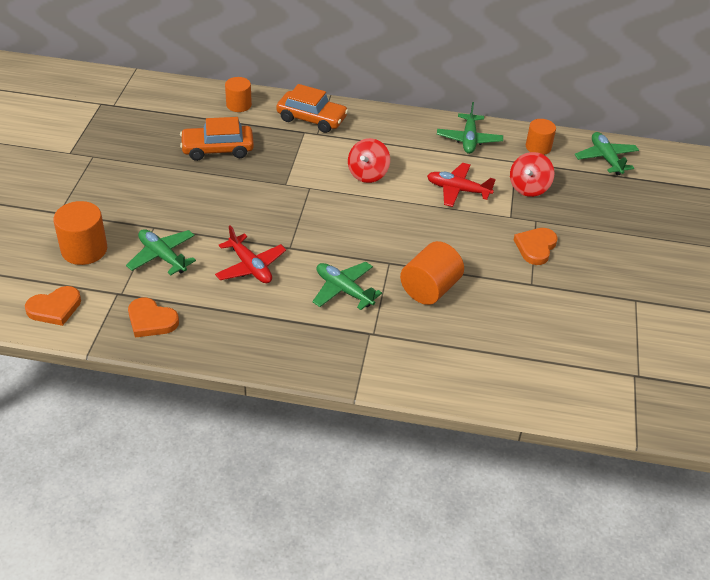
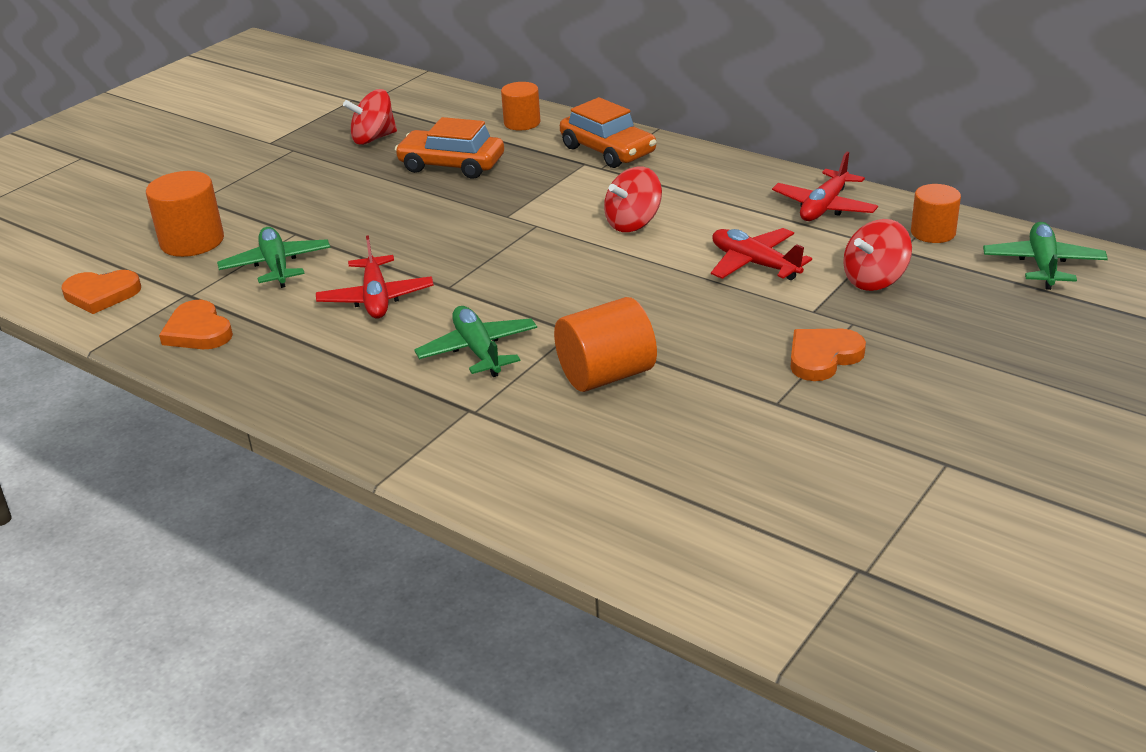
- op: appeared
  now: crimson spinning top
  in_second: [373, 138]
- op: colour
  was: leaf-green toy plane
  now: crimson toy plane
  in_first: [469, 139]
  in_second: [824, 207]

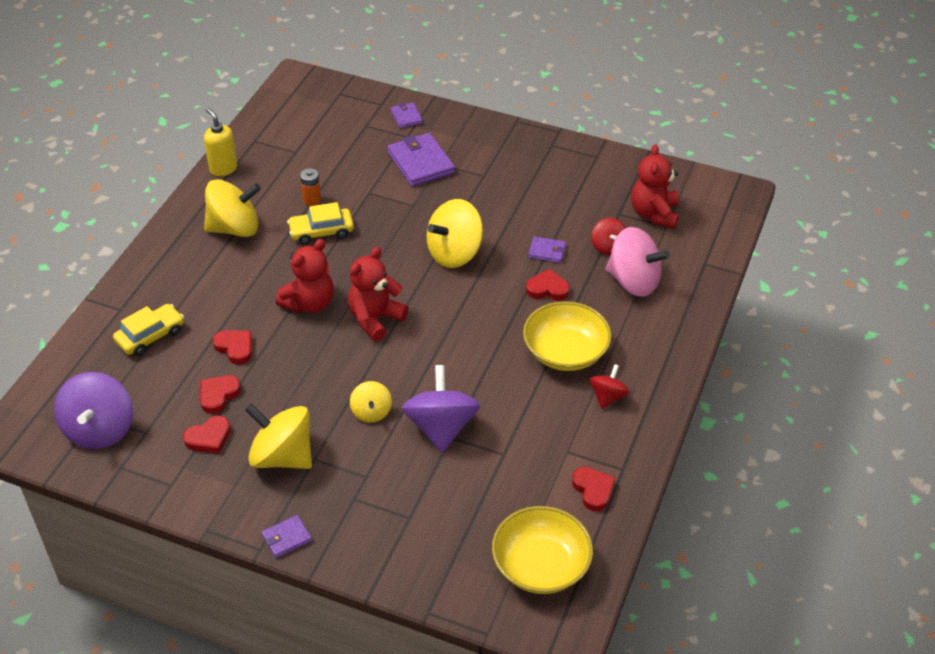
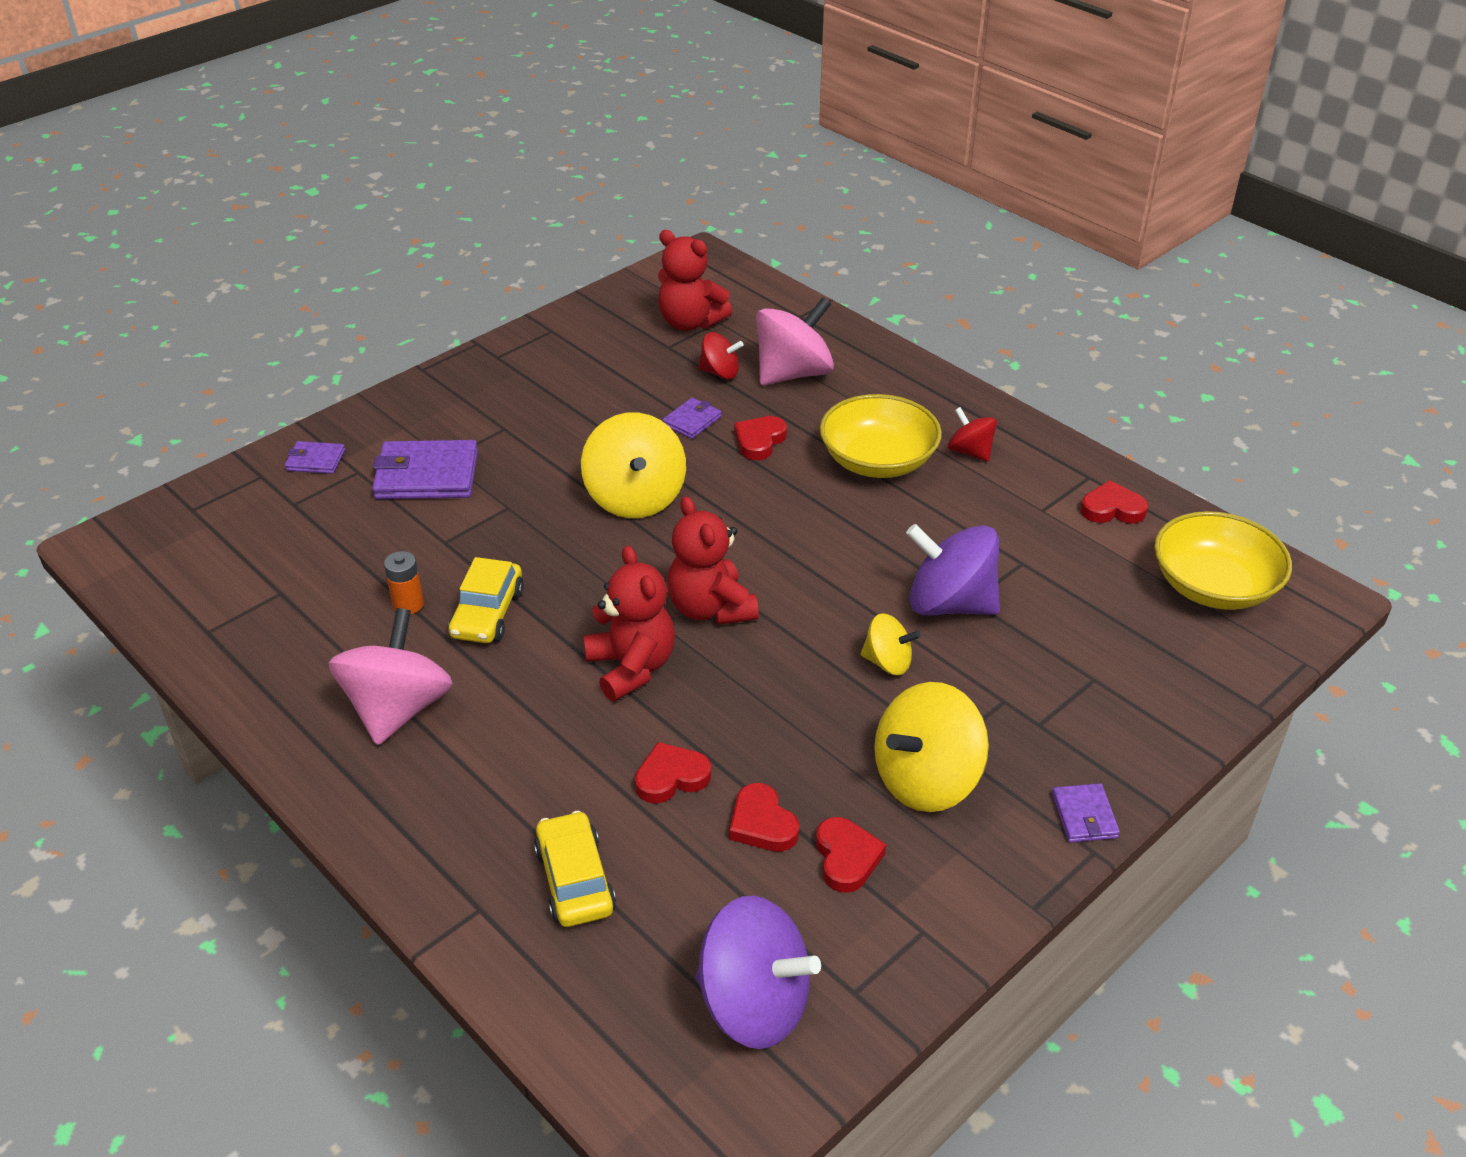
- op: missing
  was: yellow soap pump
  in_first: [223, 168]
- op: colour
  was: yellow spinning top
  now: pink spinning top
  in_first: [234, 228]
  in_second: [398, 709]

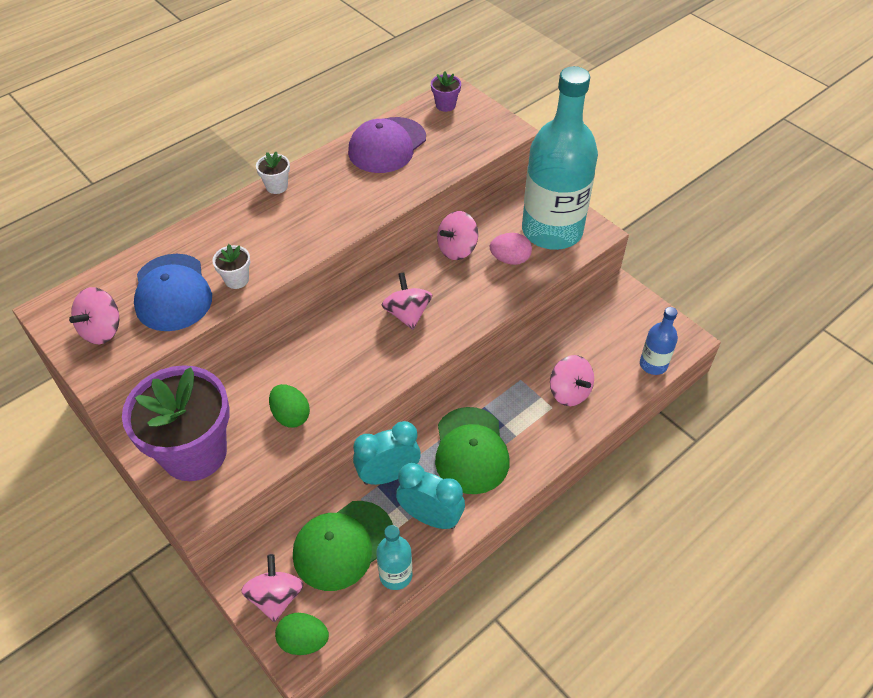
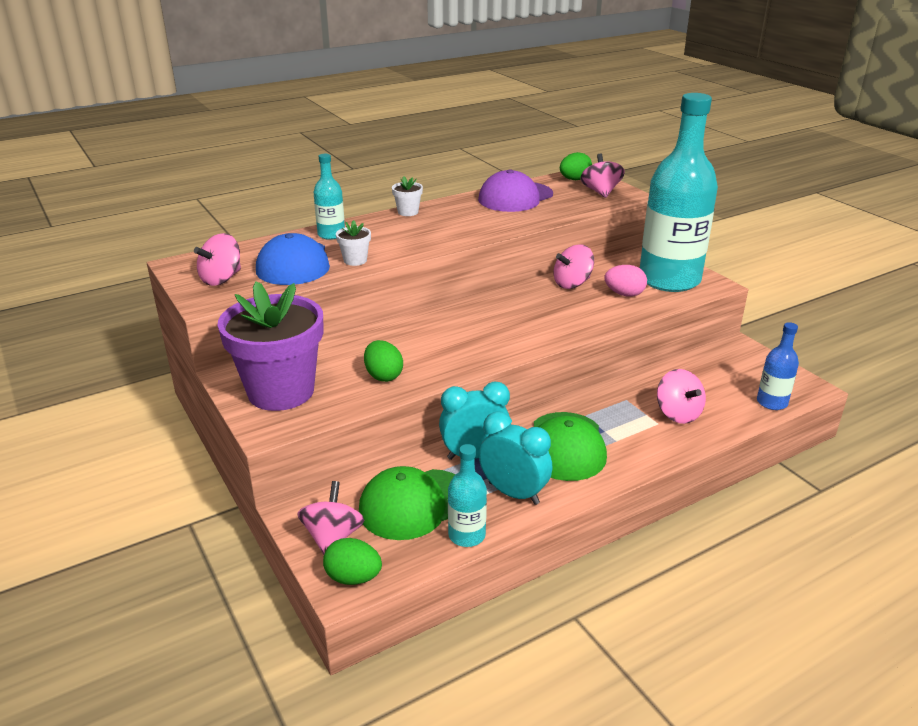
- op: appeared
  now: aqua flask
  in_second: [331, 234]
- op: relocated
  was: pink spinning top
  in_first: [407, 314]
  in_second: [601, 192]
- op: exchanged
  was: purple flower pot
  now: leaf-green egg shape
  in_first: [445, 105]
  in_second: [574, 179]

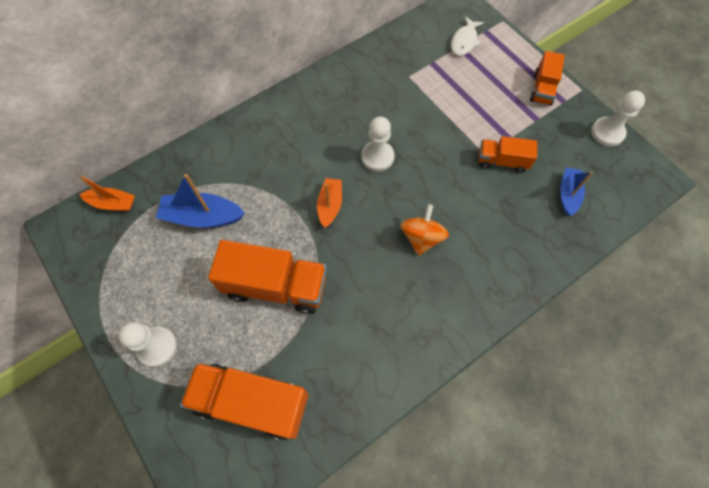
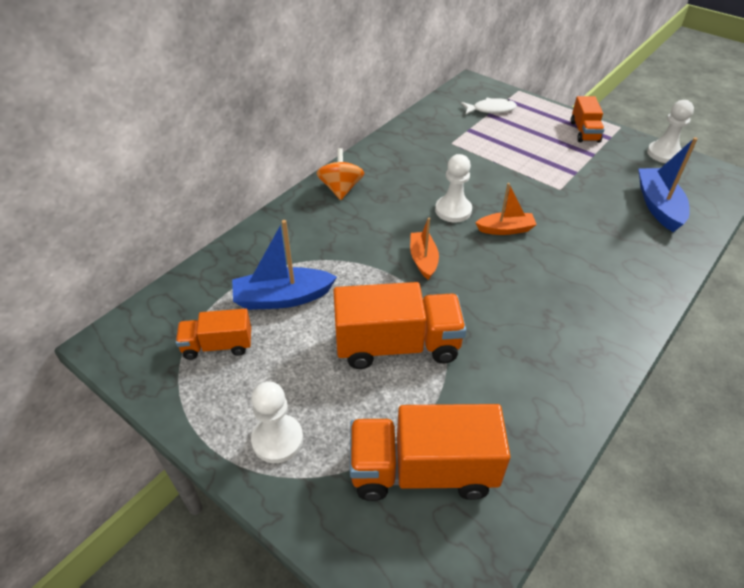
- op: relocated
  was: orange toy boat
  in_first: [113, 203]
  in_second: [505, 229]
- op: relocated
  was: orange spinning top
  in_first: [421, 238]
  in_second: [341, 189]
- op: relocated
  was: orange toy truck
  in_first: [502, 161]
  in_second: [217, 345]
- op: spun
  was: pure white fish
  in_first: [464, 41]
  in_second: [491, 109]
  clockwise: -105
- op: size
  was: royal blue toy boat
  in_first: [568, 194]
  in_second: [658, 206]
  ratio: 1.54

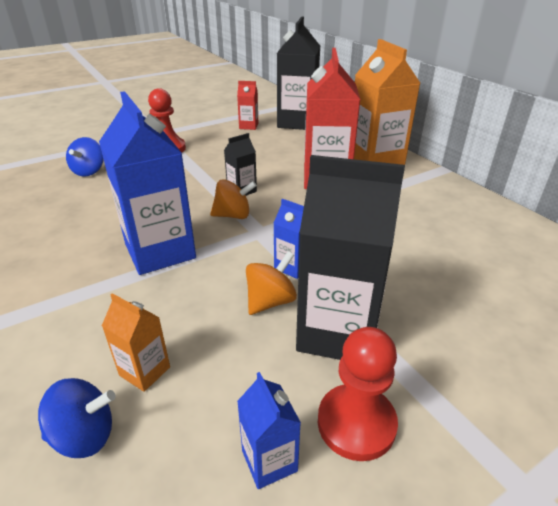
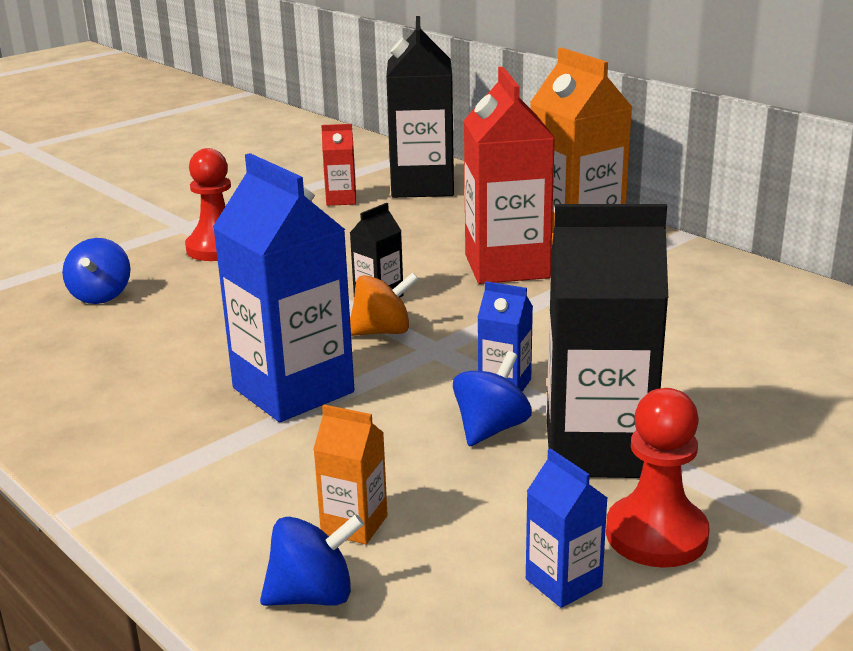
- op: colour
  was: orange spinning top
  now: royal blue spinning top
  in_first: [270, 301]
  in_second: [491, 429]

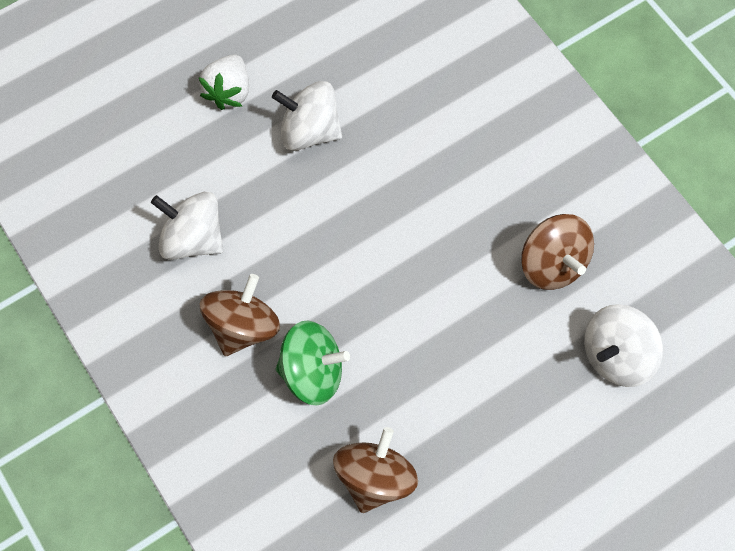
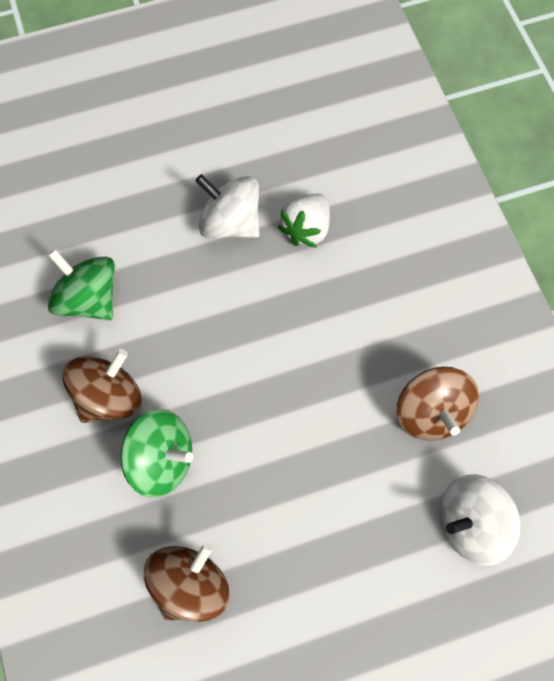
- op: relocated
  was: pure white strawberry
  in_first: [229, 91]
  in_second: [306, 229]
- op: colour
  was: pure white spinning top
  now: leaf-green spinning top
  in_first: [193, 238]
  in_second: [88, 299]

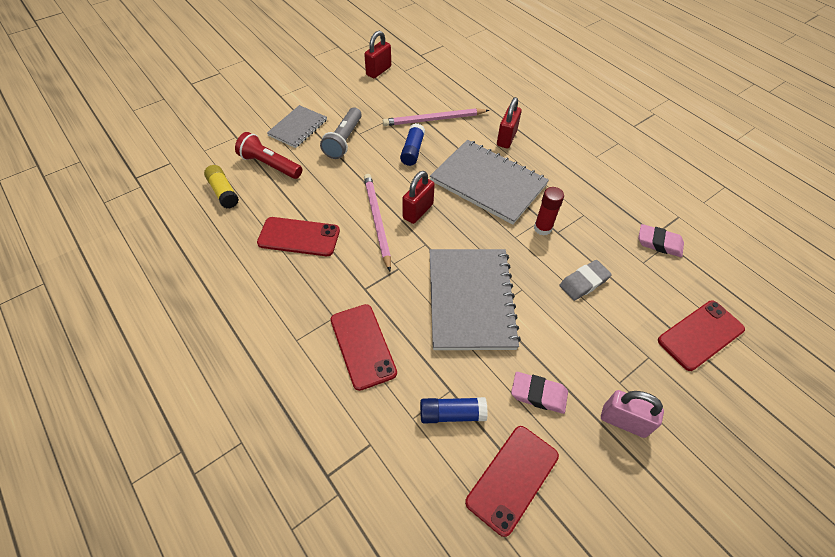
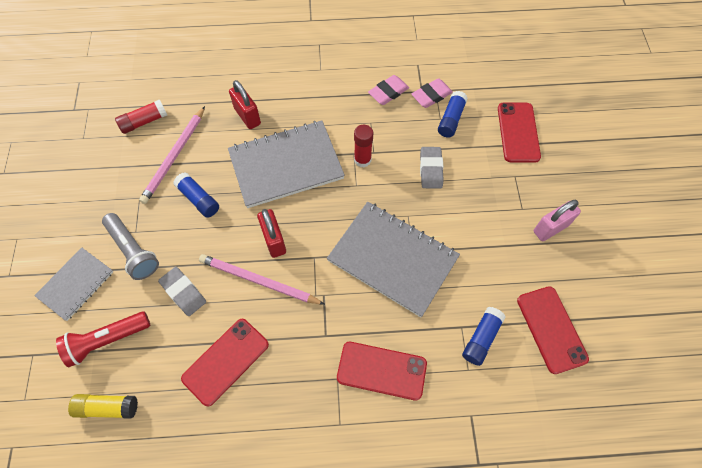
- op: missing
  was: crimson lock
  in_first: [378, 71]
- op: appeared
  now: crimson glue
  in_second: [144, 122]
- op: appeared
  now: grey pencil eraser
  in_second: [183, 292]
- op: appeared
  now: royal blue glue
  in_second: [451, 119]
- op: relocated
  was: pink pencil eraser
  in_first: [538, 394]
  in_second: [388, 92]
- op: spun
  was: grey notepad
  in_first: [298, 128]
  in_second: [76, 284]
  clockwise: 60

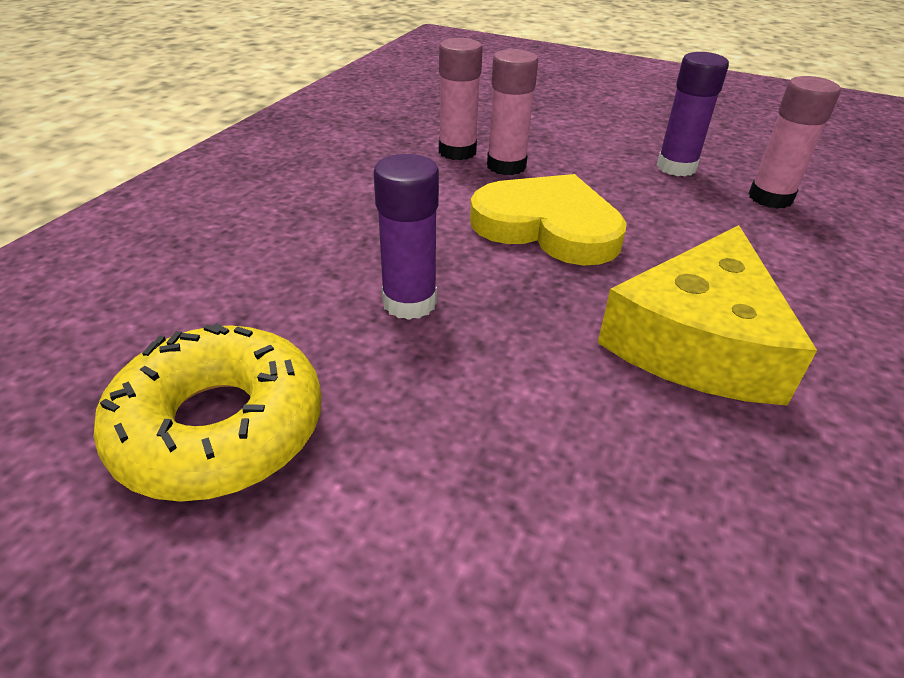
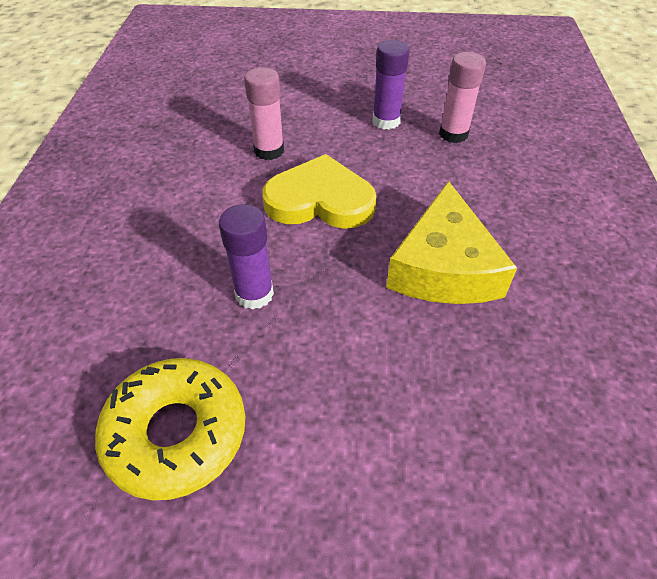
- op: missing
  was: pink glue
  in_first: [457, 152]

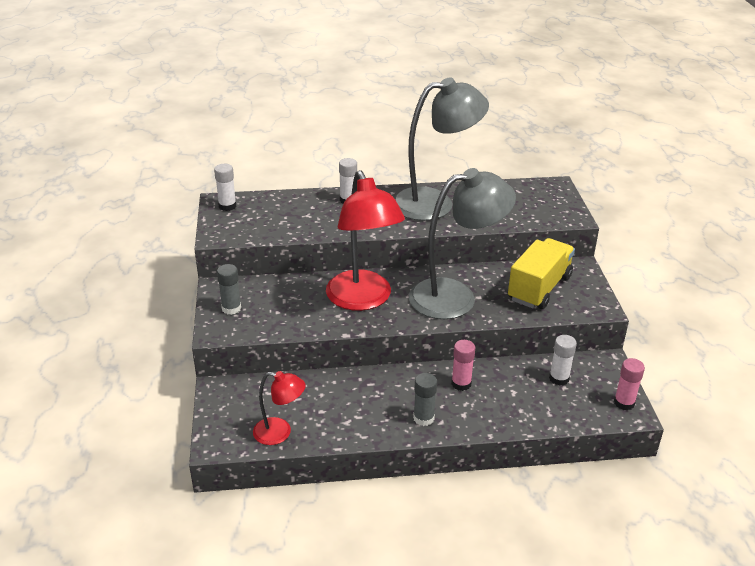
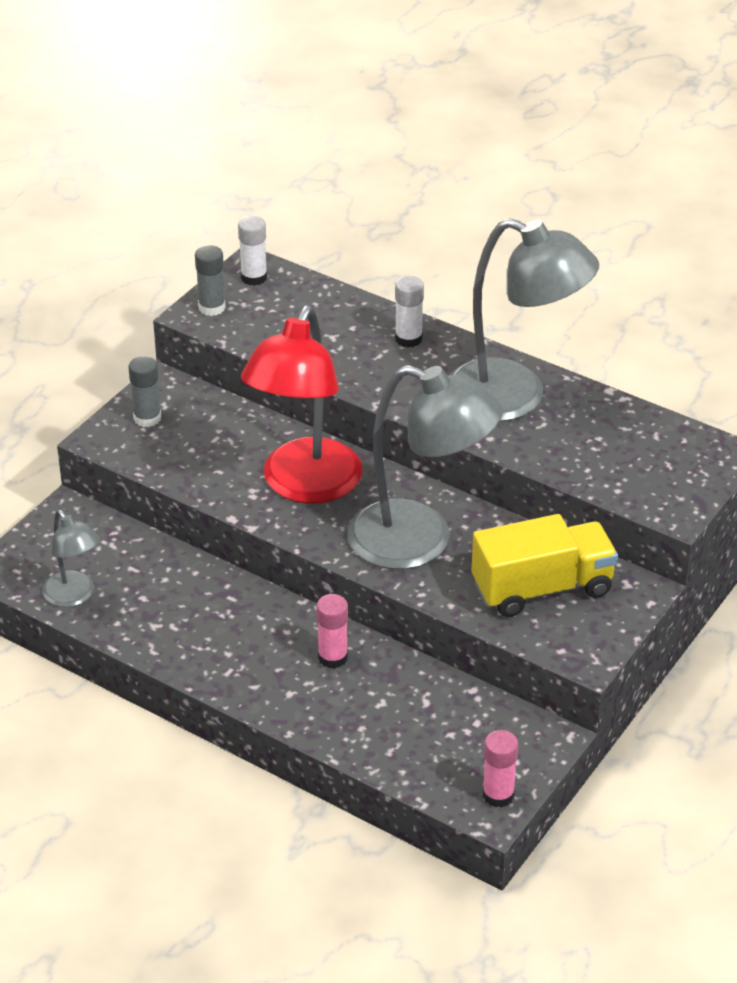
- op: missing
  was: pure white glue
  in_first: [559, 378]
- op: relocated
  was: grey glue
  in_first: [423, 418]
  in_second: [212, 307]
- op: colour
  was: crimson desk lamp
  now: grey desk lamp
  in_first: [280, 433]
  in_second: [74, 596]

